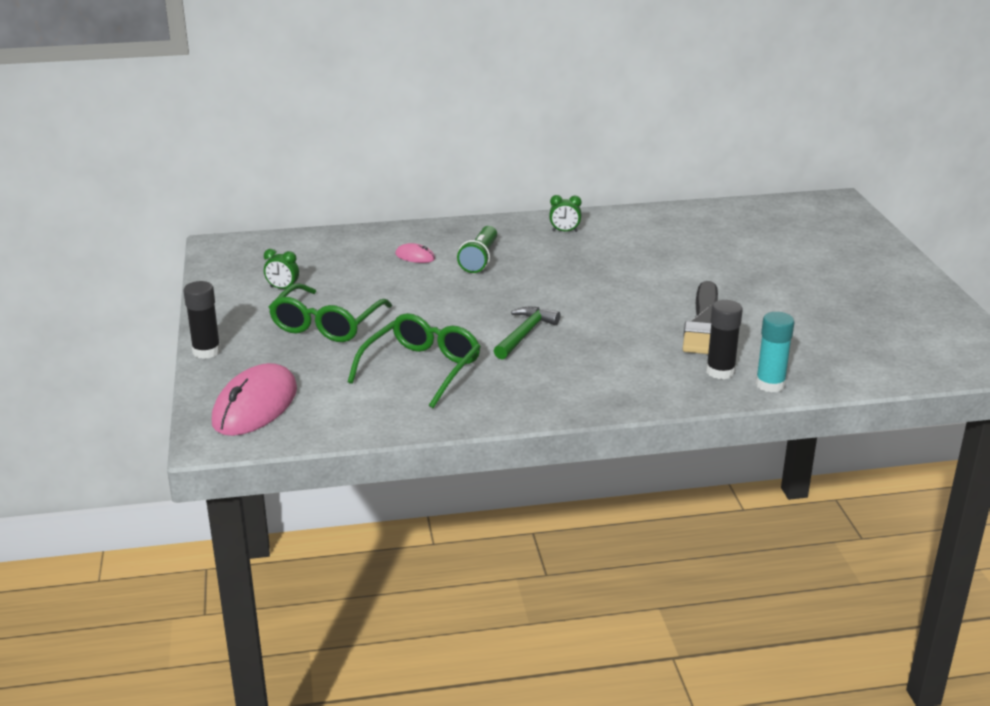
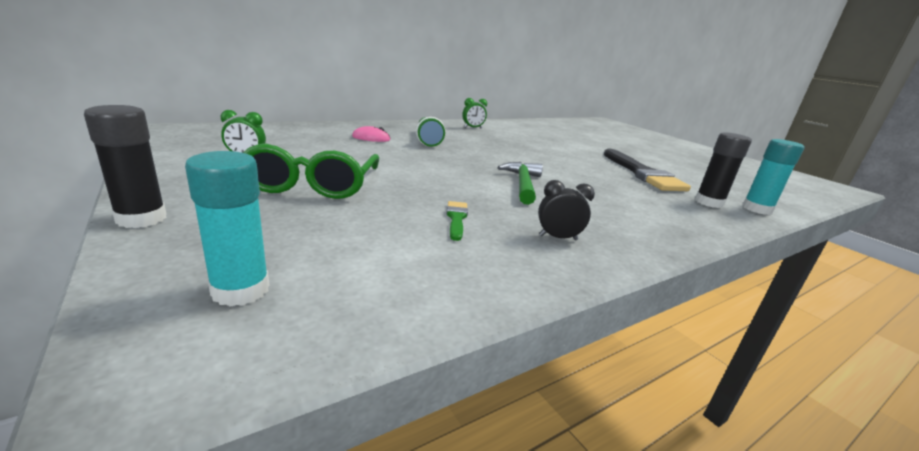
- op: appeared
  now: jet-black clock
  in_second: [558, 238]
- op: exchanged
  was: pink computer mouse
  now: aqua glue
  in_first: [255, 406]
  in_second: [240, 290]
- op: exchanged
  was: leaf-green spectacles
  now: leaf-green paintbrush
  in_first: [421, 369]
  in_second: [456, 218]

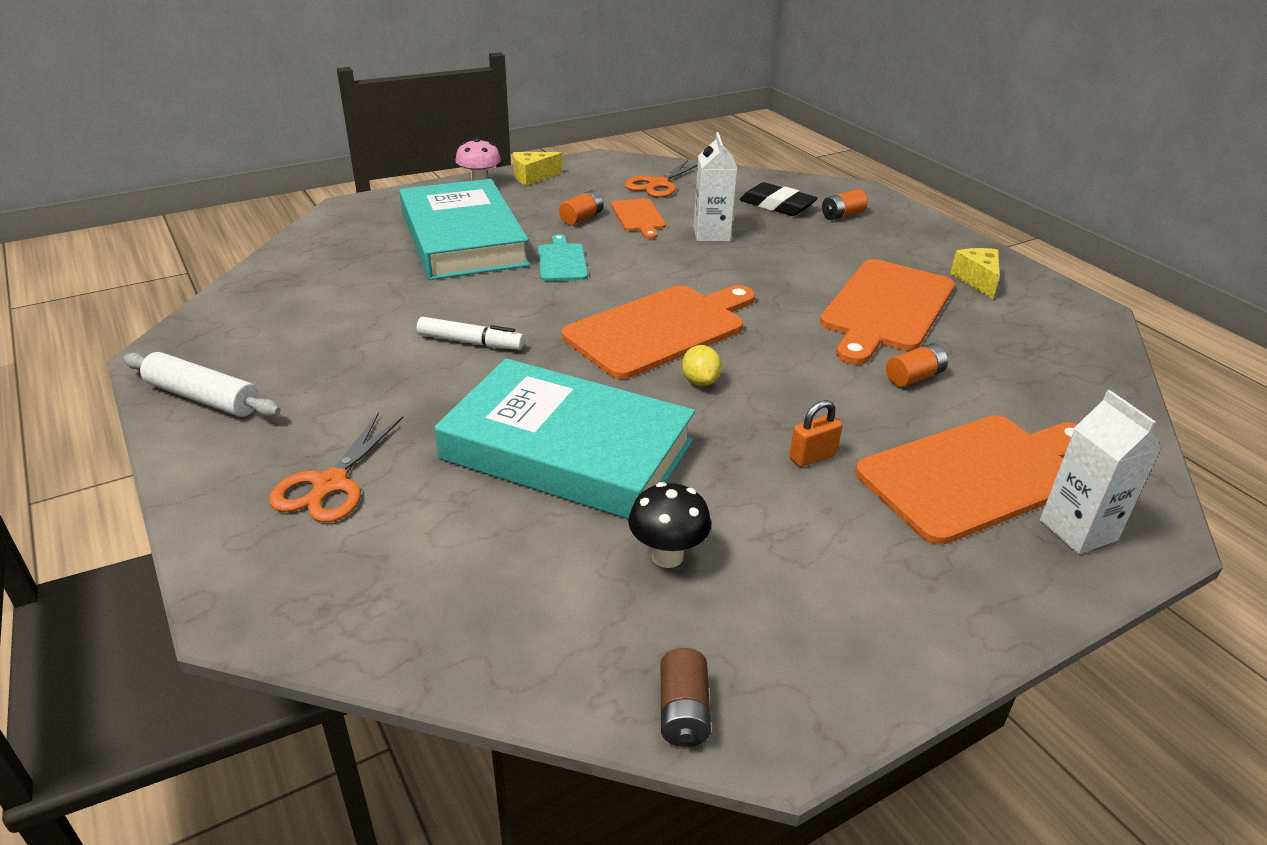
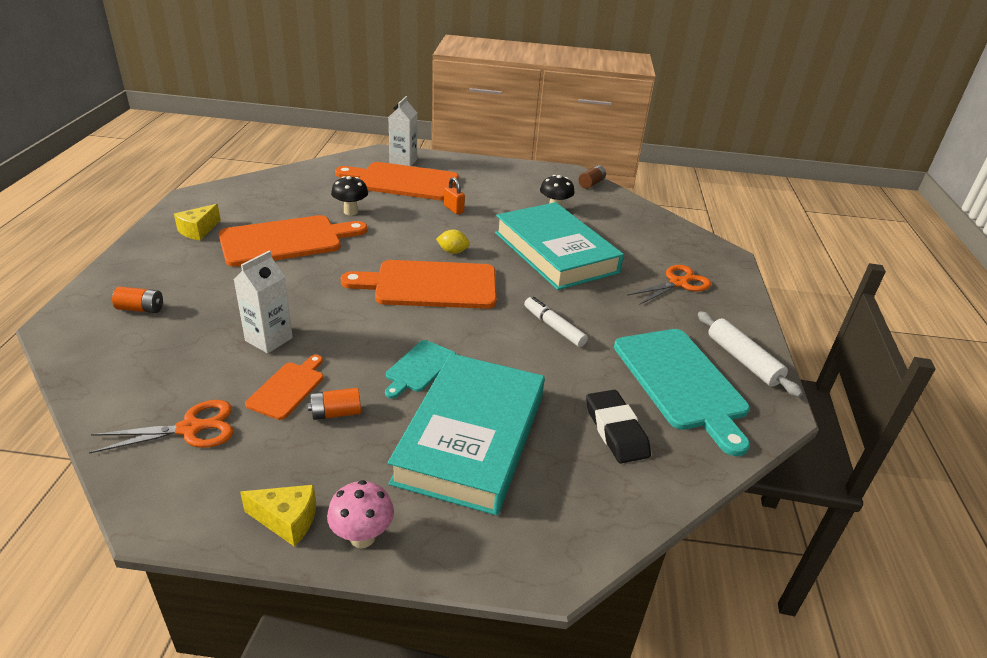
- op: appeared
  now: aqua bread board
  in_second: [681, 382]
- op: relocated
  was: jet-black pencil eraser
  in_first: [777, 205]
  in_second: [616, 430]
- op: exchanged
  was: orange AA battery
  now: jet-black toadstool
  in_first: [914, 377]
  in_second: [351, 212]
- op: spun
  was: yellow citrus fruit
  in_first: [700, 381]
  in_second: [453, 252]
  clockwise: 75
- op: spun
  was: orange lock
  in_first: [812, 457]
  in_second: [453, 209]
  clockwise: 45

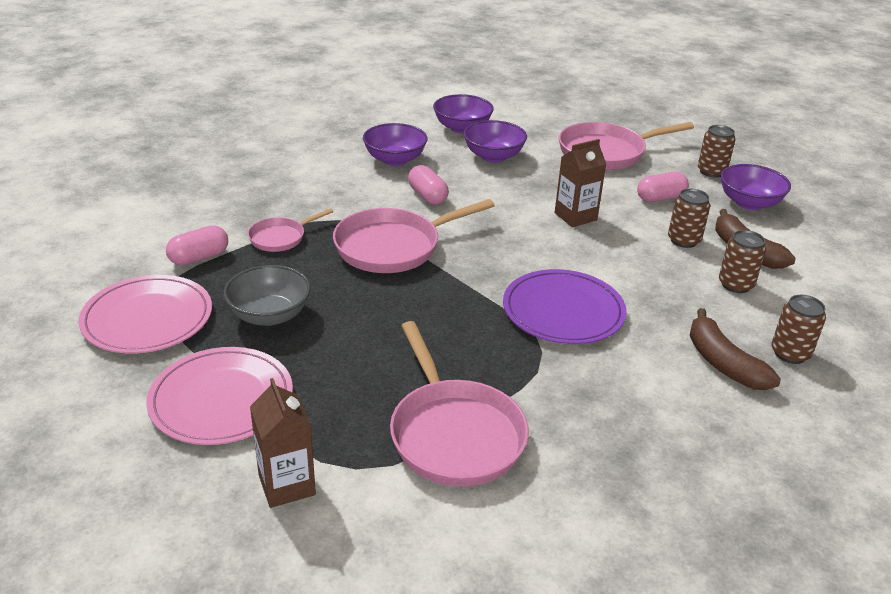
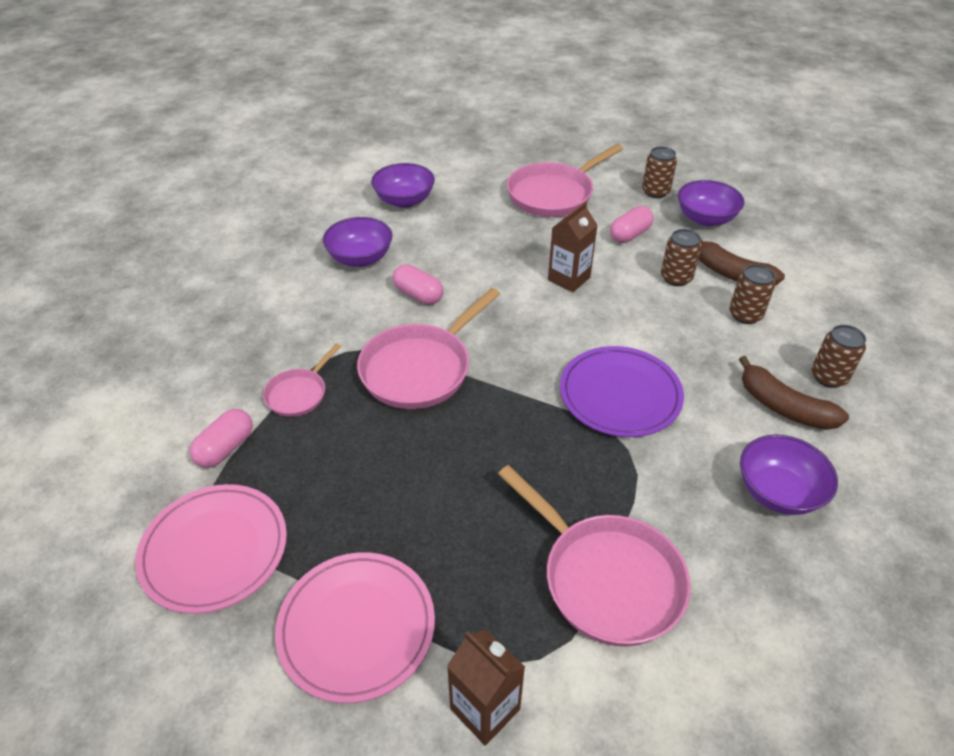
- op: missing
  was: grey serving bowl
  in_first: [269, 315]
- op: relocated
  was: purple serving bowl
  in_first: [493, 156]
  in_second: [778, 492]

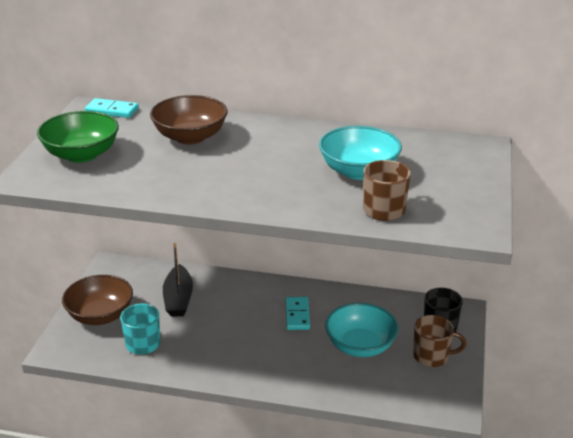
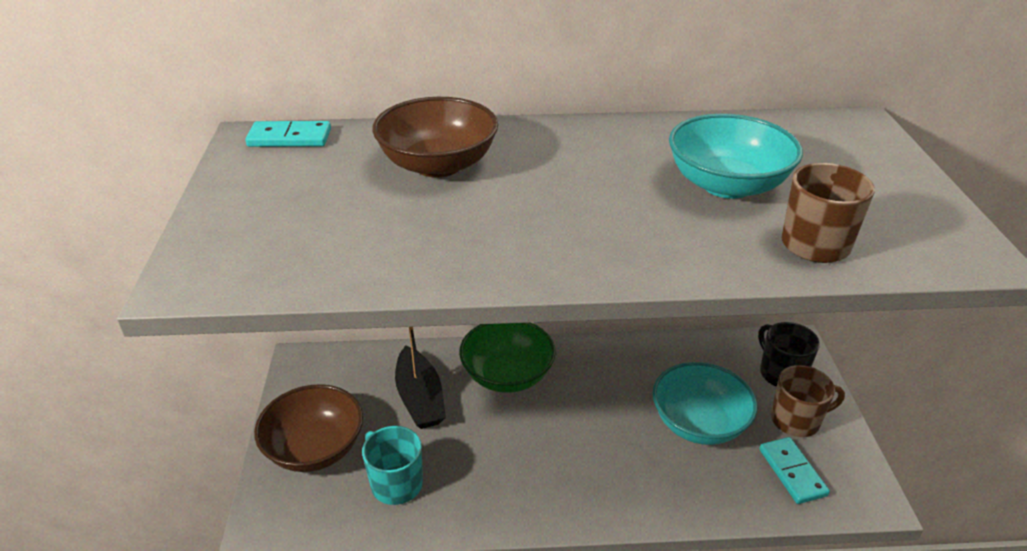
- op: relocated
  was: leaf-green serving bowl
  in_first: [81, 154]
  in_second: [507, 375]
- op: relocated
  was: aqua domino tile
  in_first: [297, 315]
  in_second: [792, 472]

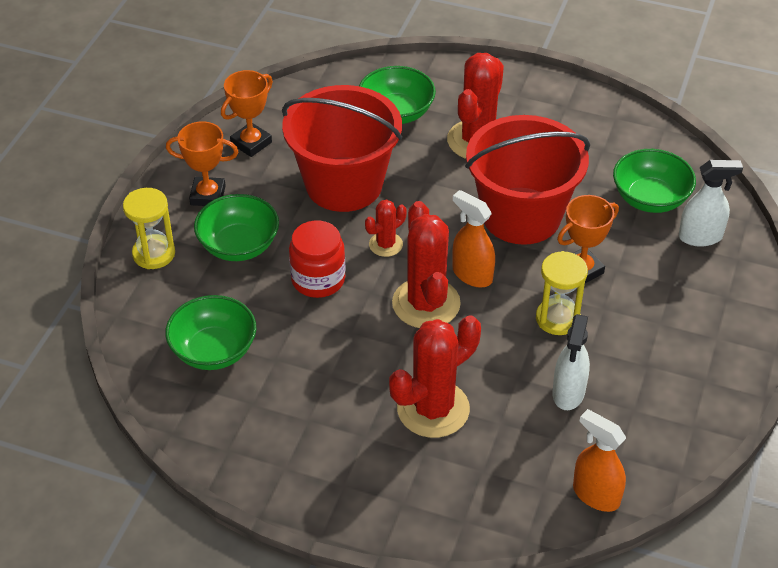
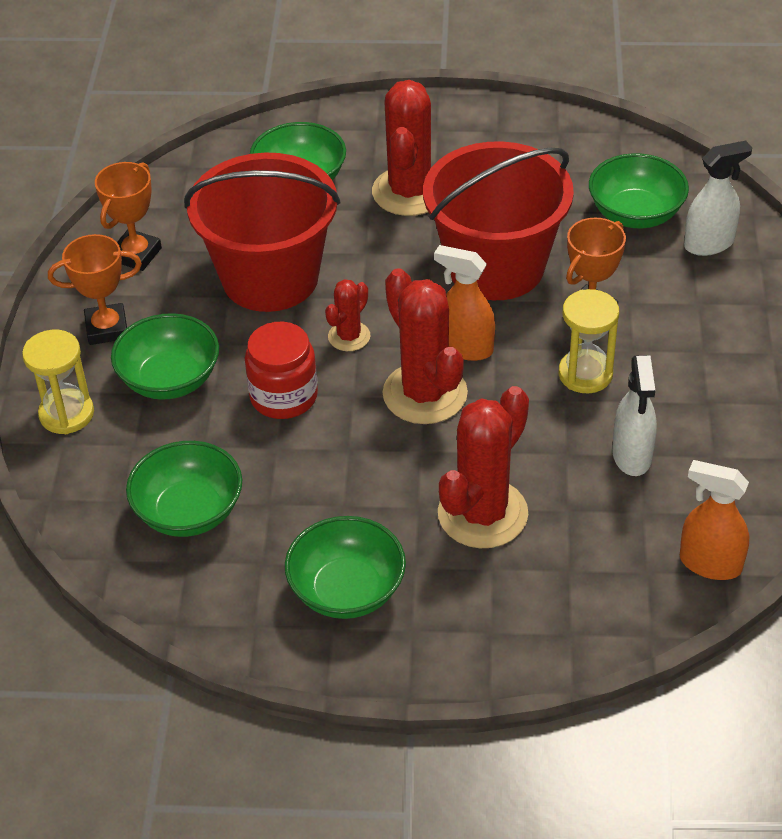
- op: appeared
  now: leaf-green serving bowl
  in_second: [347, 590]

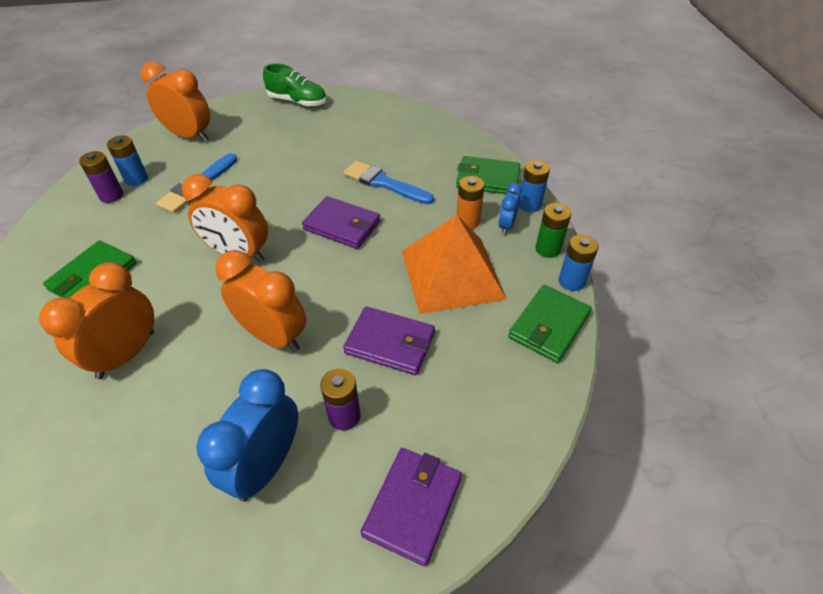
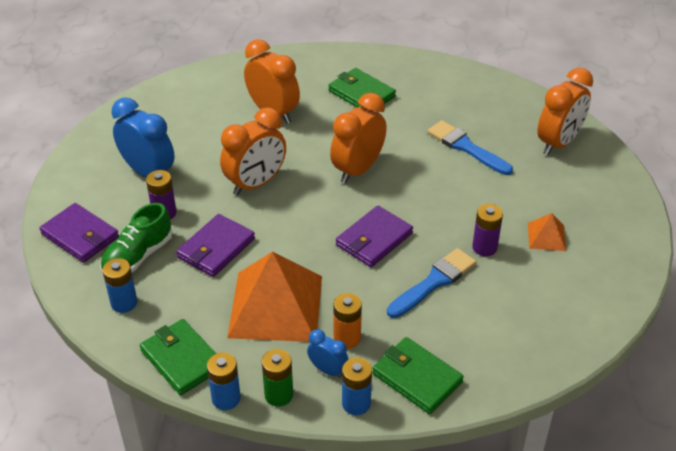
- op: appeared
  now: orange solid pyramid
  in_second: [546, 236]
- op: relocated
  was: purple AA battery
  in_first: [111, 195]
  in_second: [484, 247]
- op: relocated
  was: royal blue AA battery
  in_first: [136, 179]
  in_second: [124, 303]
- op: relocated
  was: leaf-green shoe
  in_first: [297, 101]
  in_second: [138, 256]
- op: spun
  was: leaf-green card wallet
  in_first: [487, 179]
  in_second: [417, 377]
  clockwise: -75

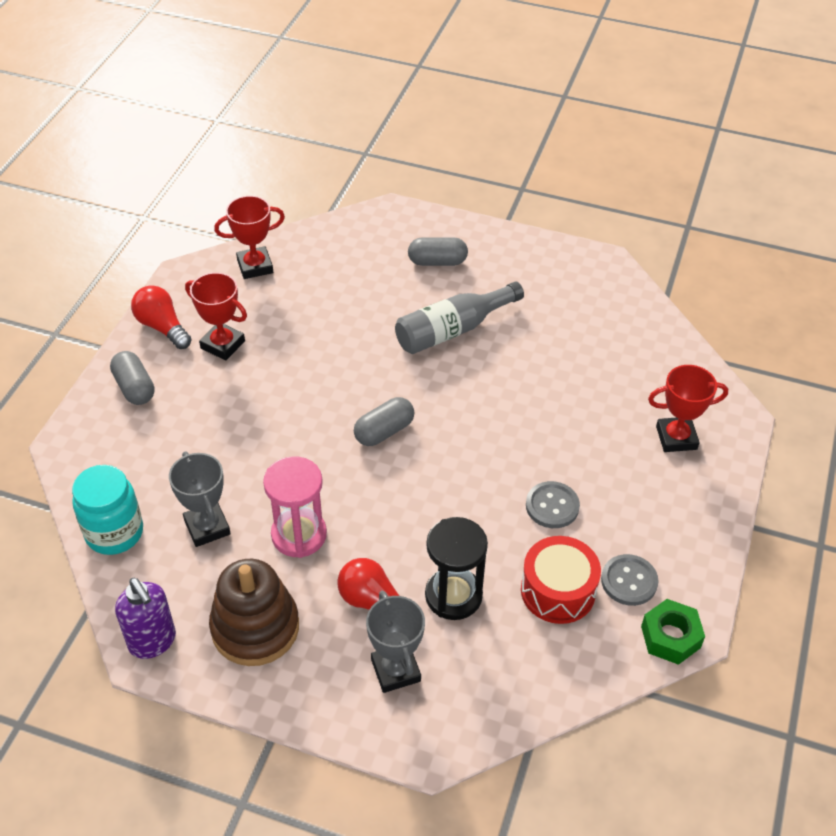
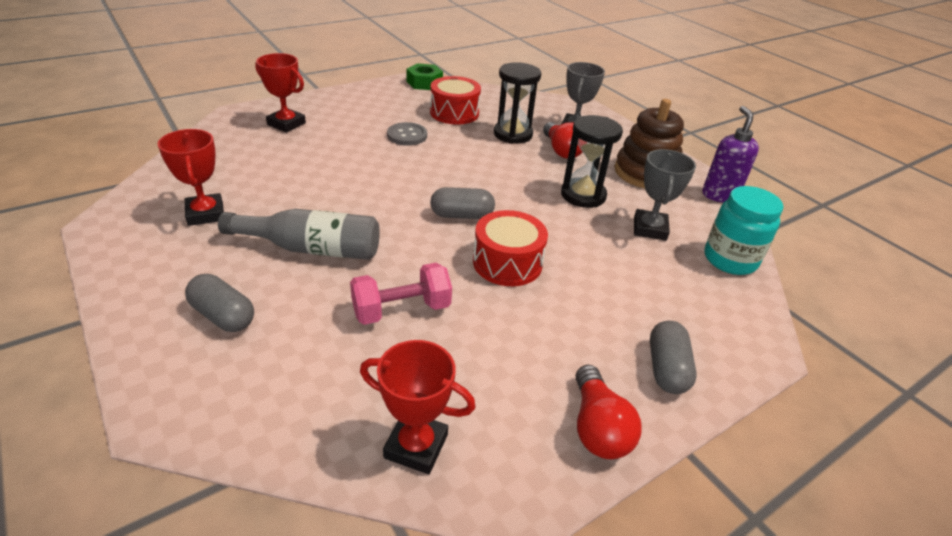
- op: missing
  was: grey button
  in_first: [629, 581]
- op: appeared
  now: pink free weight
  in_second: [401, 310]
- op: appeared
  now: crimson snare drum
  in_second: [507, 263]
- op: relocated
  was: crimson trophy
  in_first: [222, 344]
  in_second: [205, 214]
- op: colour
  was: pink sandglass
  now: jet-black sandglass
  in_first: [299, 535]
  in_second: [583, 195]

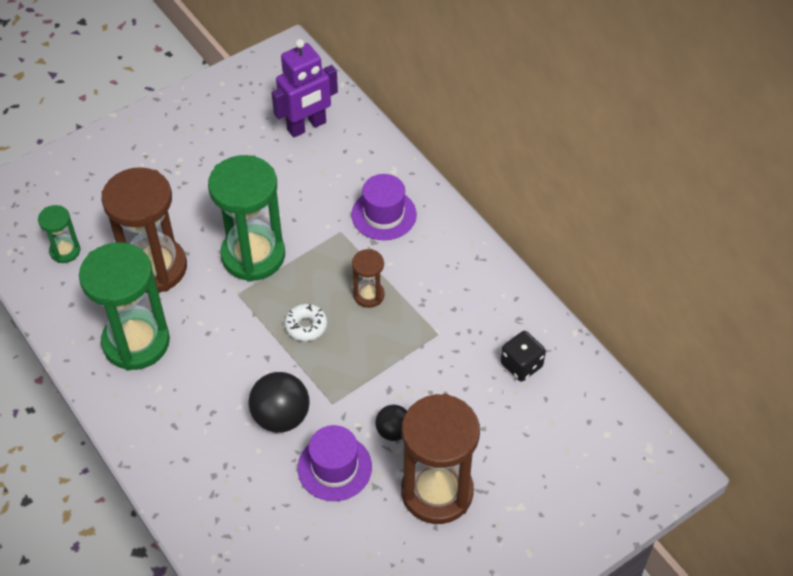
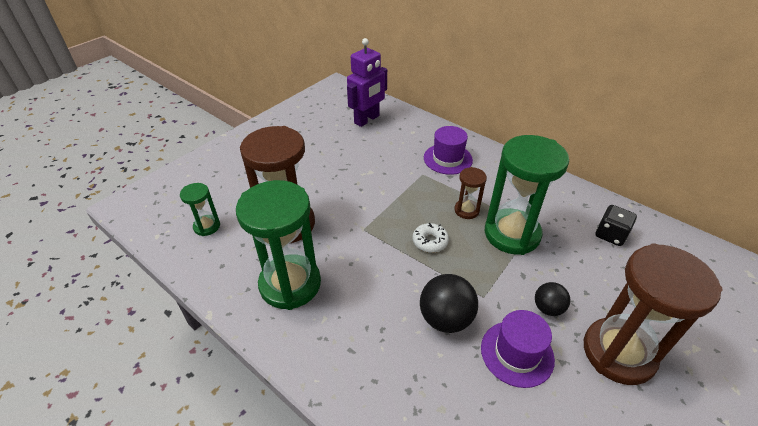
- op: relocated
  was: leaf-green sandglass
  in_first: [253, 255]
  in_second: [512, 234]

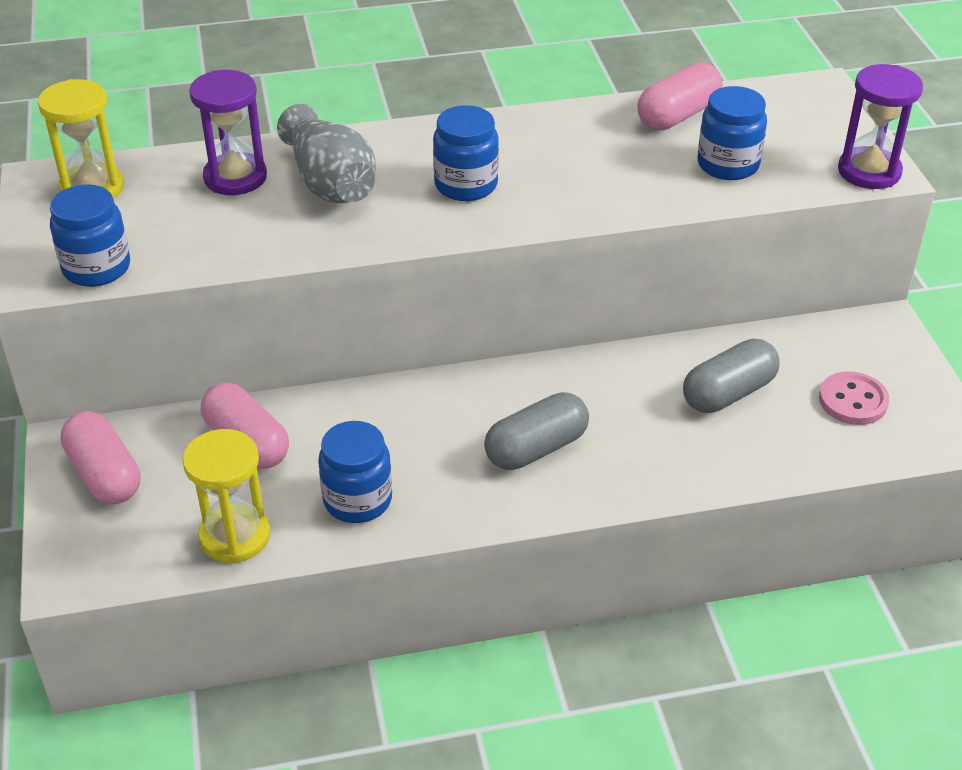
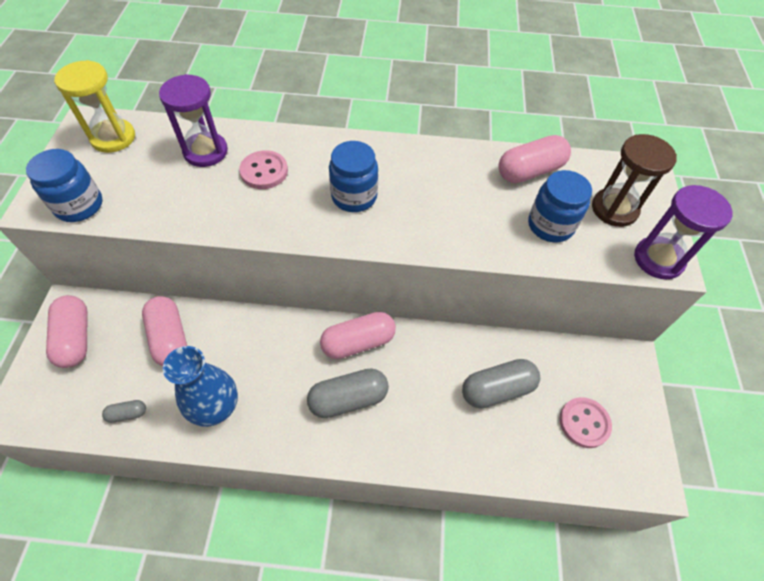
- op: appeared
  now: pink capsule
  in_second: [358, 342]
- op: appeared
  now: russet sandglass
  in_second: [614, 209]
- op: exchanged
  was: yellow sandglass
  now: grey capsule
  in_first: [235, 536]
  in_second: [127, 414]
- op: exchanged
  was: grey tall vase
  now: pink button
  in_first: [330, 183]
  in_second: [264, 171]
- op: exchanged
  was: royal blue jar
  now: royal blue tall vase
  in_first: [357, 500]
  in_second: [216, 407]

